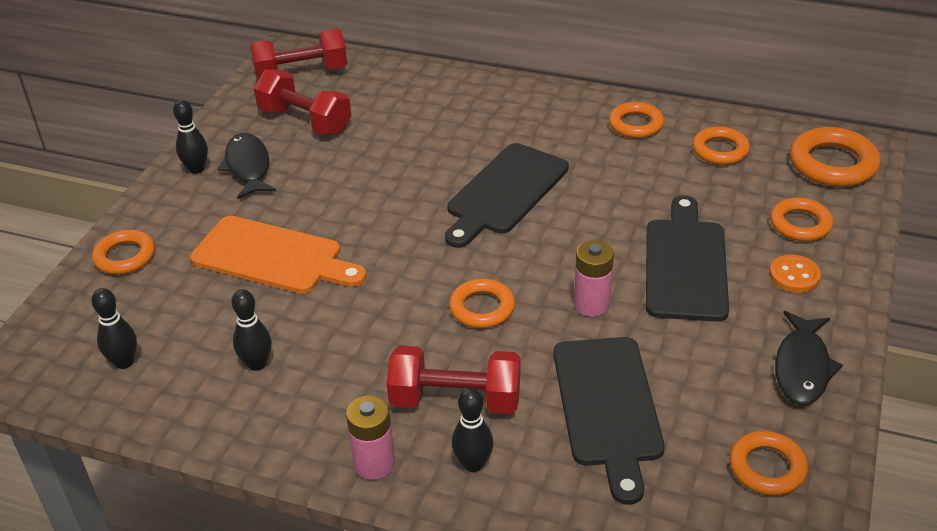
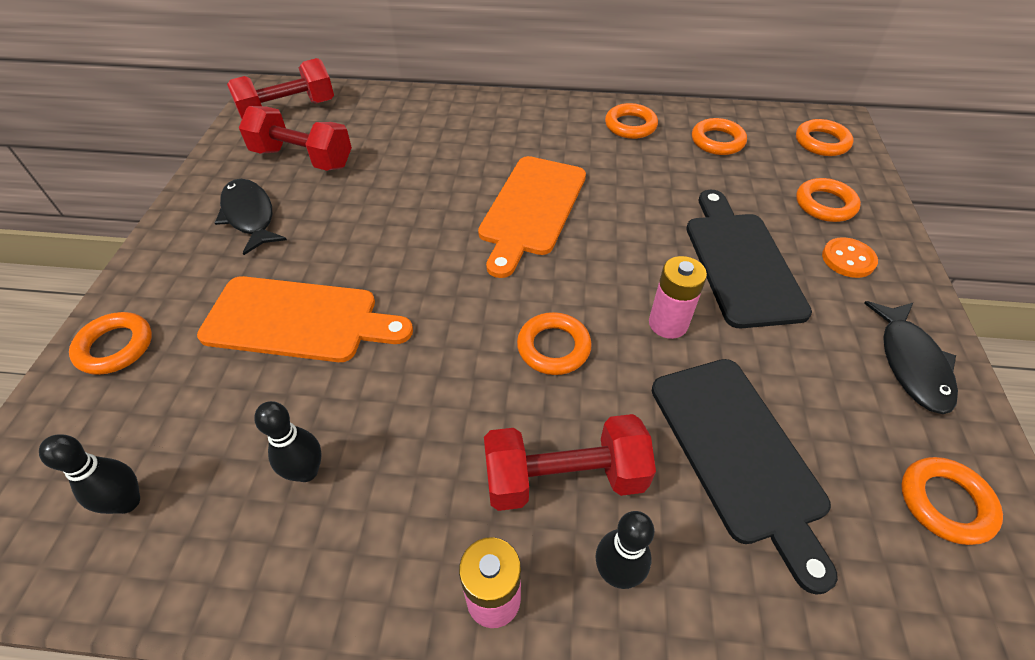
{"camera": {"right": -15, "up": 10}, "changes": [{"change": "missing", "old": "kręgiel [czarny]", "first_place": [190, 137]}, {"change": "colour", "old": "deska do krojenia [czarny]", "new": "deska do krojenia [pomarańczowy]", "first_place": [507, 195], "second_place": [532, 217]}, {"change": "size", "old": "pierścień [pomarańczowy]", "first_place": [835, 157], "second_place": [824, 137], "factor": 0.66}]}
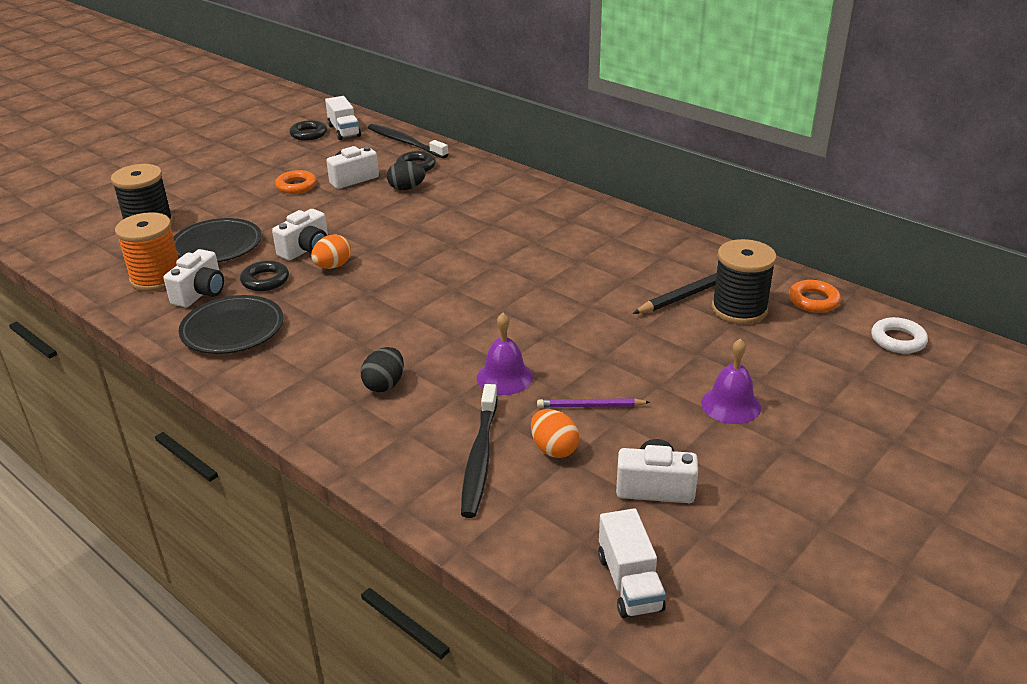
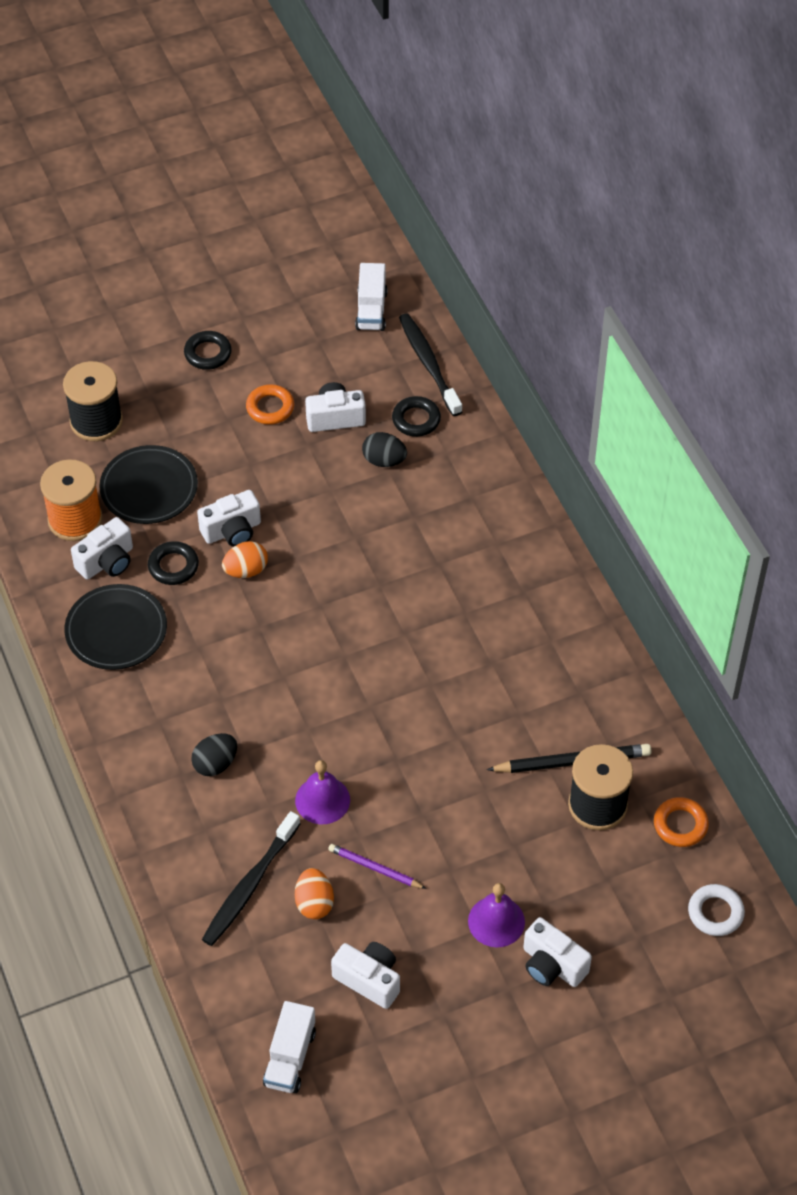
{"camera": {"right": 25, "up": 20}, "changes": [{"change": "relocated", "old": "pierścień [czarny]", "first_place": [308, 130], "second_place": [208, 350]}, {"change": "appeared", "new": "aparat fotograficzny [biały]", "second_place": [557, 952]}]}
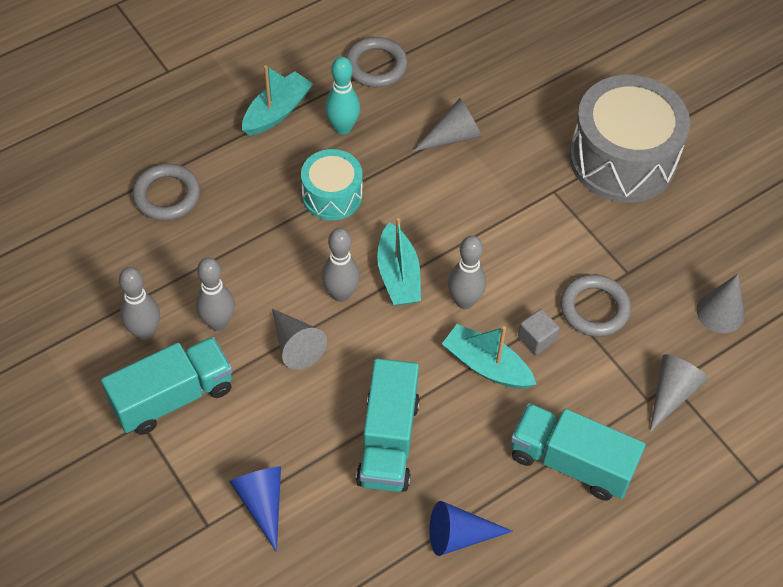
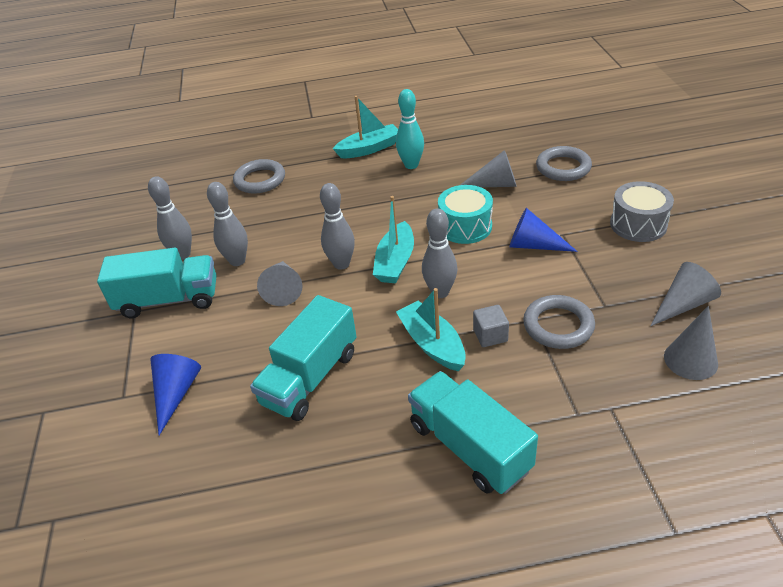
{"camera": {"right": 30, "up": -15}, "changes": [{"change": "relocated", "old": "bęben [turkusowy]", "first_place": [332, 184], "second_place": [465, 214]}, {"change": "relocated", "old": "pierścień [szary]", "first_place": [377, 62], "second_place": [564, 163]}, {"change": "relocated", "old": "stożek [niebieski]", "first_place": [471, 528], "second_place": [544, 230]}, {"change": "size", "old": "bęben [szary]", "first_place": [629, 138], "second_place": [642, 211], "factor": 0.55}, {"change": "relocated", "old": "stożek [szary]", "first_place": [679, 393], "second_place": [685, 294]}]}
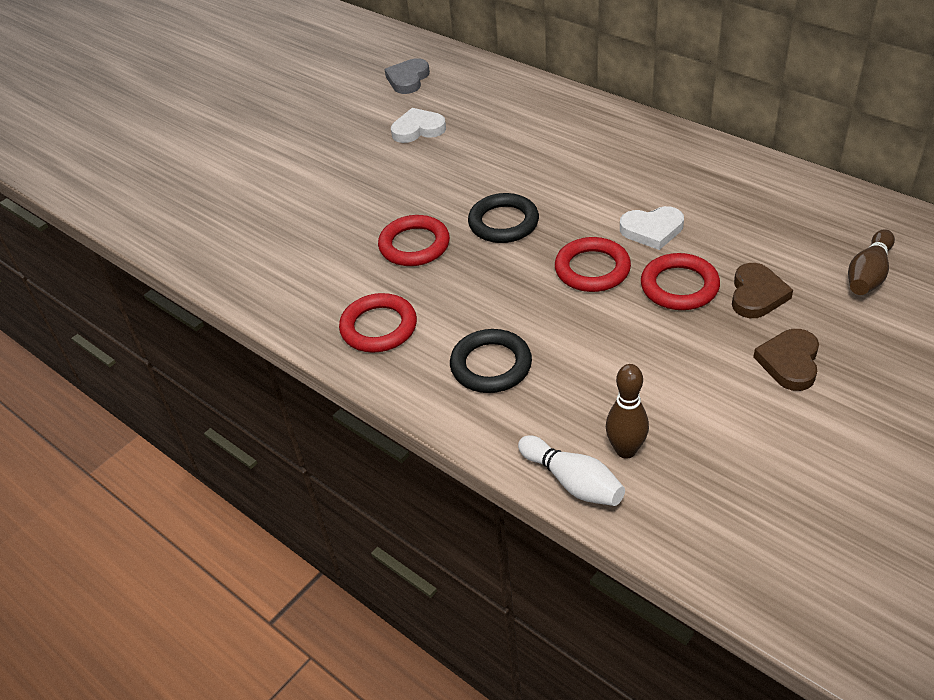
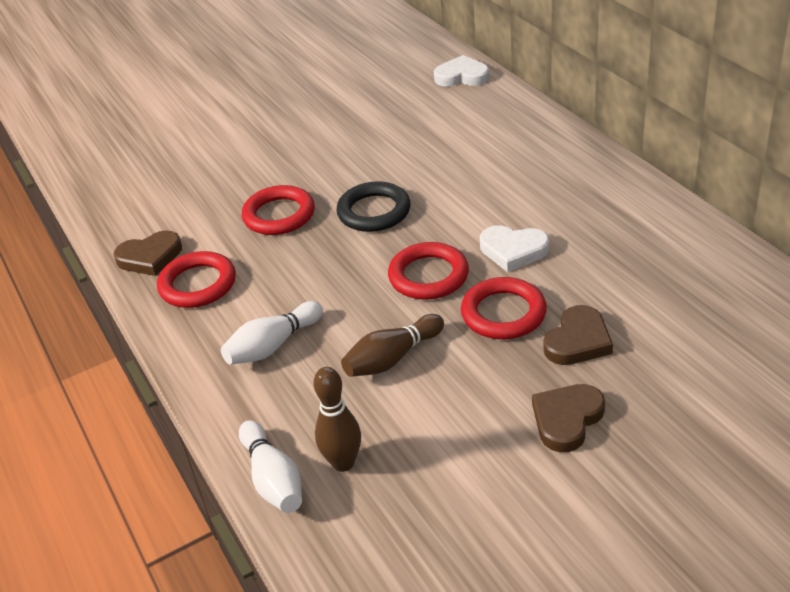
{"camera": {"right": 20, "up": -5}, "changes": [{"change": "missing", "old": "serce [szary]", "first_place": [407, 76]}, {"change": "relocated", "old": "serce [biały]", "first_place": [418, 125], "second_place": [461, 71]}, {"change": "exchanged", "old": "pierścień [czarny]", "new": "kręgiel [biały]", "first_place": [491, 361], "second_place": [272, 333]}, {"change": "relocated", "old": "kręgiel [brązowy]", "first_place": [871, 262], "second_place": [392, 345]}, {"change": "appeared", "new": "serce [brązowy]", "second_place": [148, 253]}]}
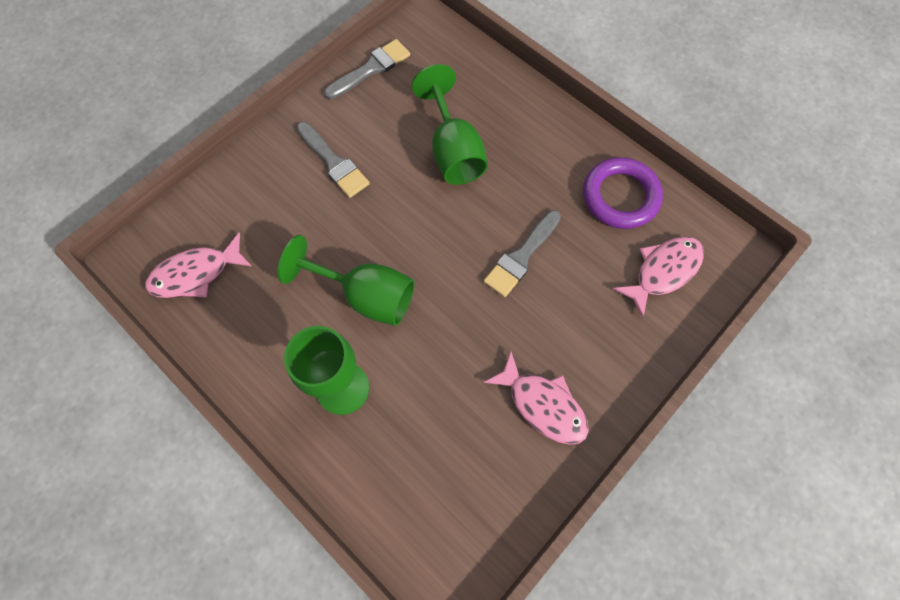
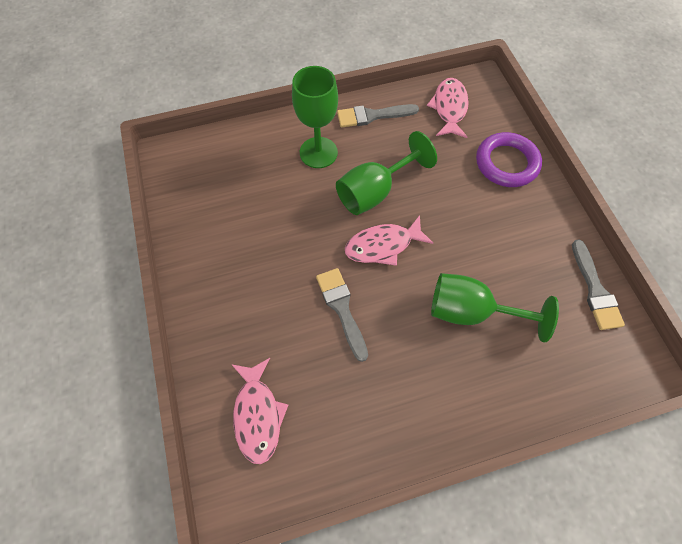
{"camera": {"right": 120, "up": -5}, "changes": [{"change": "relocated", "old": "pędzel [szary]", "first_place": [333, 160], "second_place": [378, 115]}, {"change": "relocated", "old": "ryba [różowy]", "first_place": [536, 398], "second_place": [389, 240]}, {"change": "relocated", "old": "pierścień [fioletowy]", "first_place": [623, 193], "second_place": [509, 159]}]}
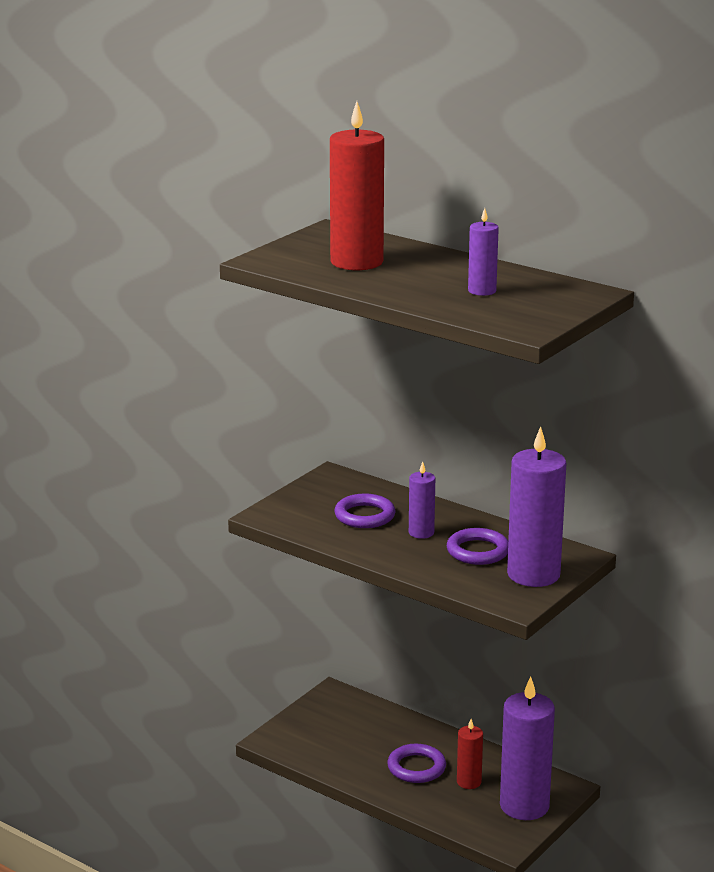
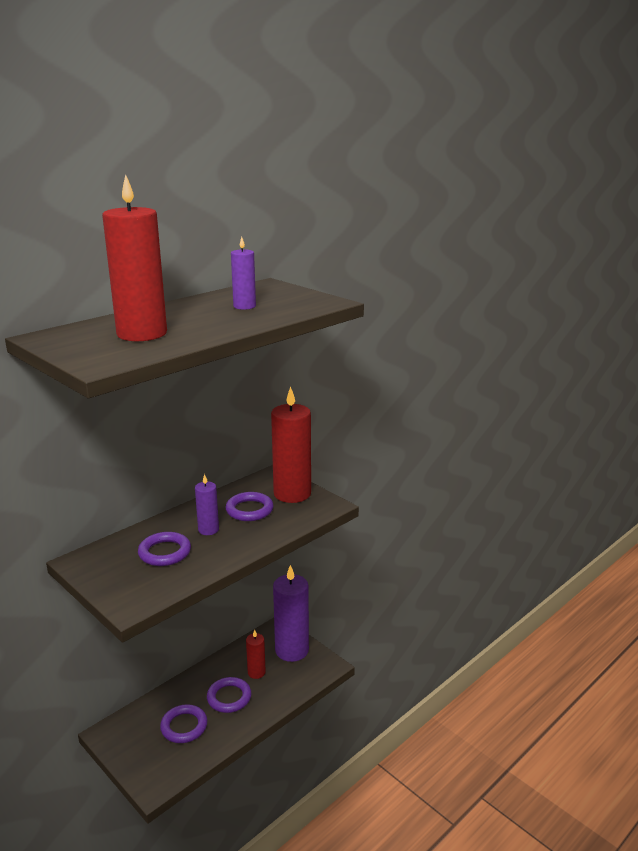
{"camera": {"right": -80, "up": 0}, "changes": [{"change": "colour", "old": "świeca [fioletowy]", "new": "świeca [czerwony]", "first_place": [536, 506], "second_place": [291, 445]}, {"change": "appeared", "new": "pierścień [fioletowy]", "second_place": [183, 723]}]}
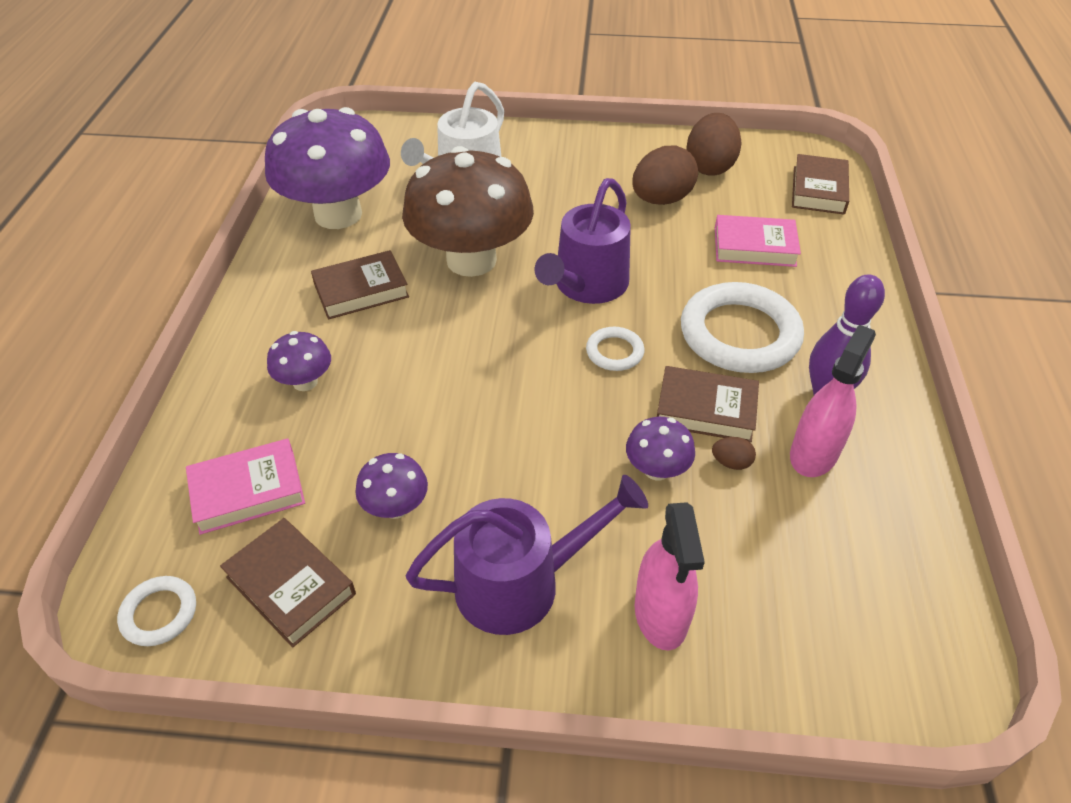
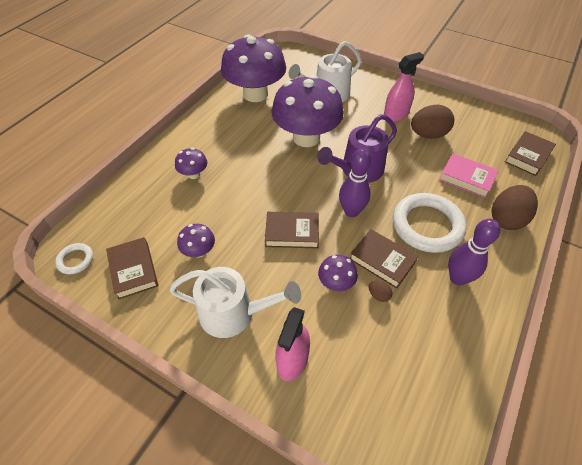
{"camera": {"right": 25, "up": 5}, "changes": [{"change": "missing", "old": "książka [różowy]", "first_place": [245, 486]}, {"change": "relocated", "old": "książka [brązowy]", "first_place": [360, 285], "second_place": [292, 230]}, {"change": "colour", "old": "grzyb [brązowy]", "new": "grzyb [fioletowy]", "first_place": [468, 211], "second_place": [307, 111]}, {"change": "colour", "old": "konewka [fioletowy]", "new": "konewka [biały]", "first_place": [527, 555], "second_place": [235, 302]}, {"change": "exchanged", "old": "pierścień [biały]", "new": "kręgiel [fioletowy]", "first_place": [615, 349], "second_place": [355, 182]}, {"change": "relocated", "old": "jajko [brązowy]", "first_place": [714, 144], "second_place": [515, 207]}, {"change": "relocated", "old": "spryskiwacz [różowy]", "first_place": [833, 401], "second_place": [404, 87]}]}
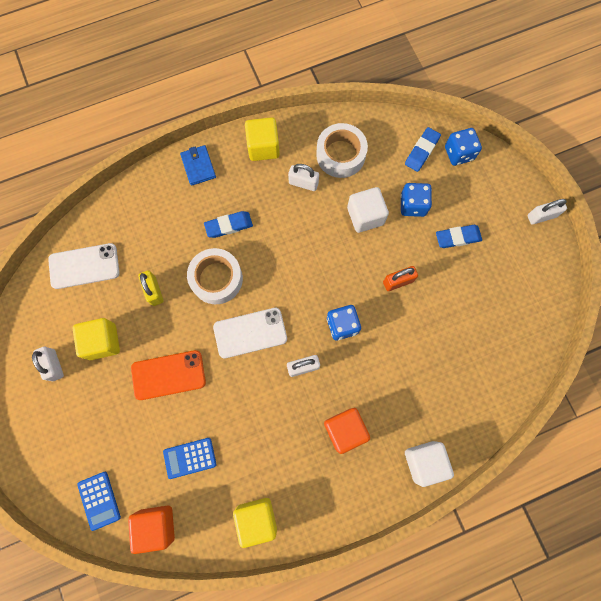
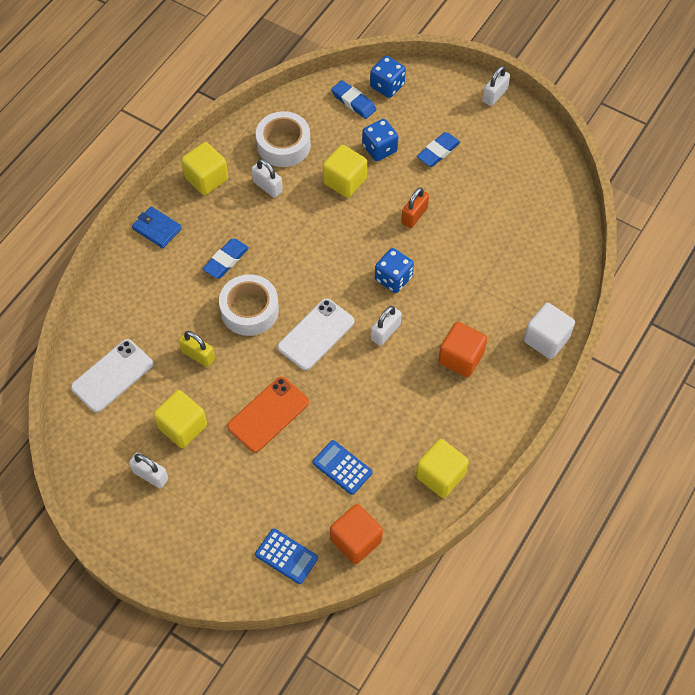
{"camera": {"right": -35, "up": -15}, "changes": [{"change": "spun", "old": "kalkulator [niebieski]", "first_place": [190, 458], "second_place": [342, 467], "degrees": 90}, {"change": "spun", "old": "kłódka [biały]", "first_place": [303, 177], "second_place": [267, 178], "degrees": 60}, {"change": "colour", "old": "sześcian [biały]", "new": "sześcian [żółty]", "first_place": [368, 210], "second_place": [345, 171]}, {"change": "spun", "old": "gumka do mazania [niebieski]", "first_place": [423, 149], "second_place": [354, 99], "degrees": -45}]}
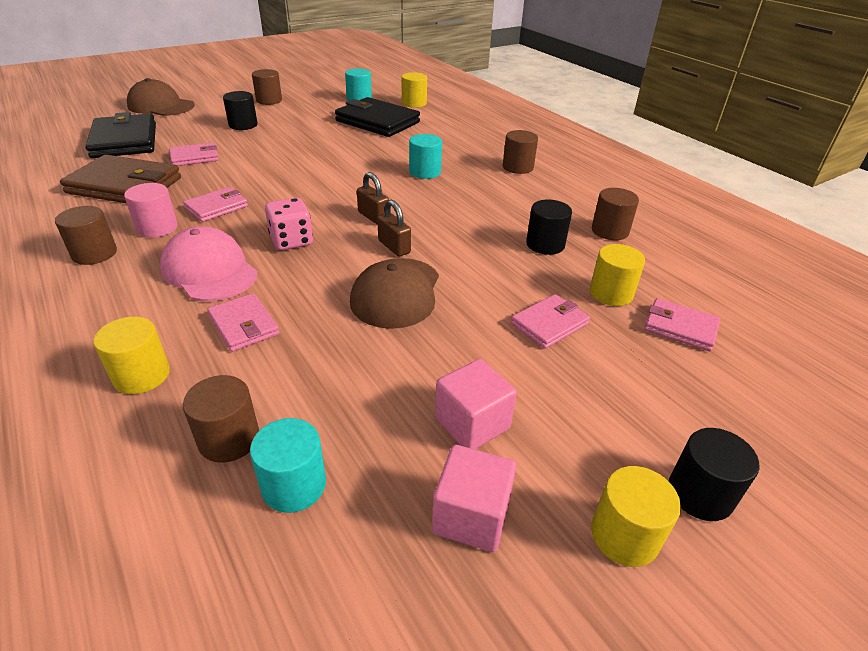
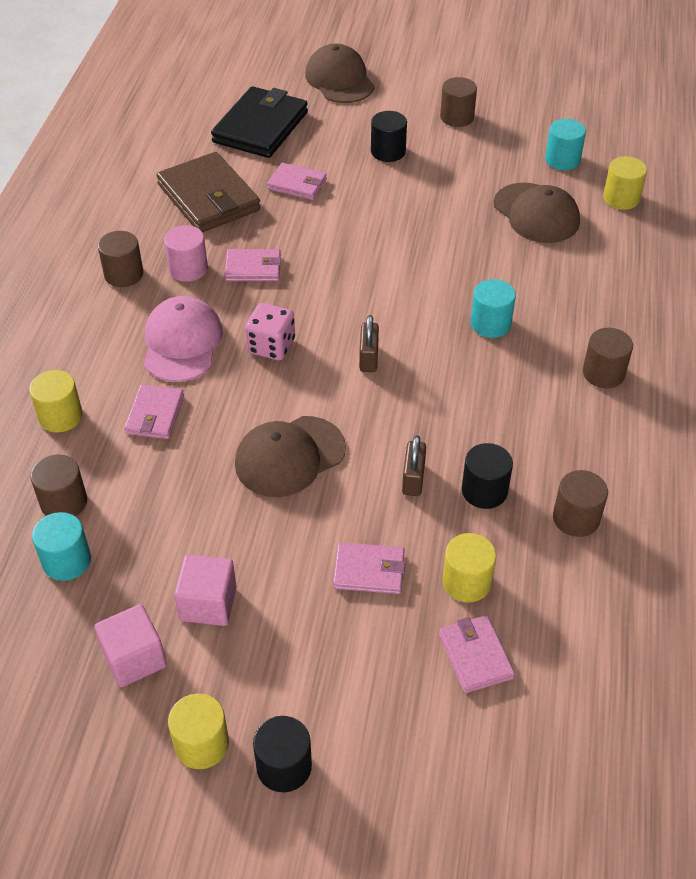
{"camera": {"right": 45, "up": 10}, "changes": [{"change": "exchanged", "old": "portfel [czarny]", "new": "czapka [brązowy]", "first_place": [377, 117], "second_place": [537, 213]}, {"change": "relocated", "old": "kłódka [brązowy]", "first_place": [394, 228], "second_place": [414, 465]}]}
